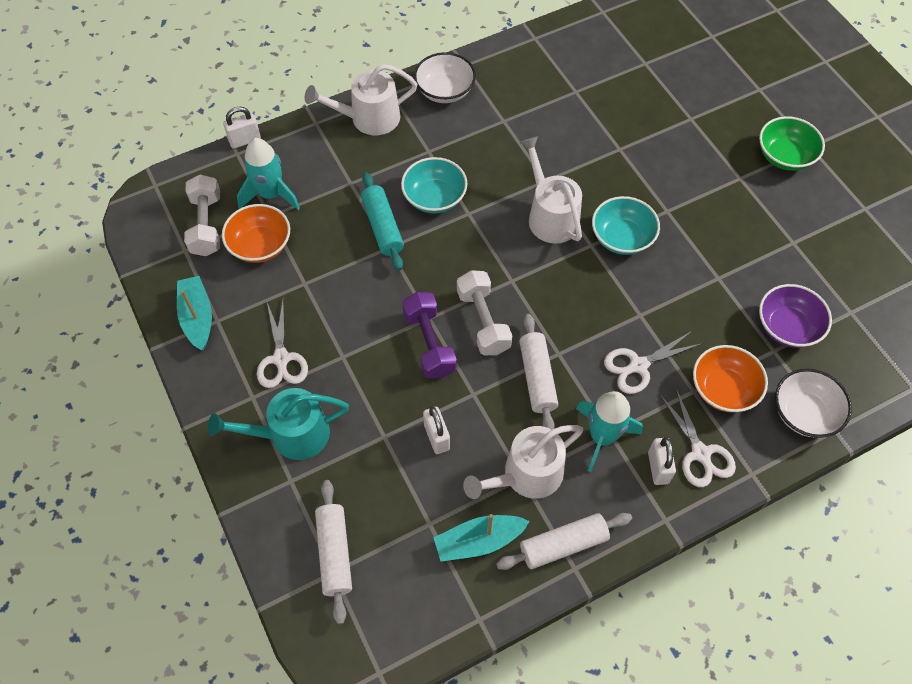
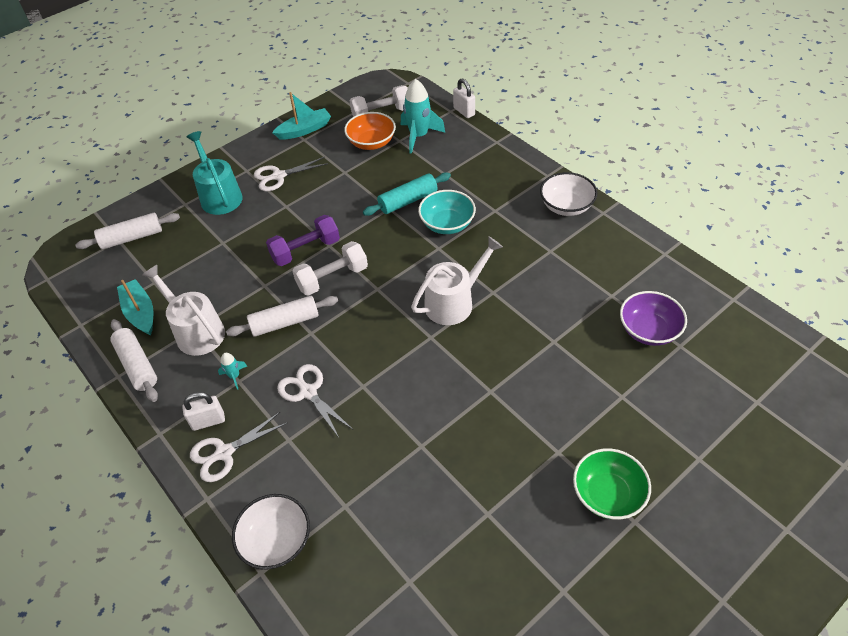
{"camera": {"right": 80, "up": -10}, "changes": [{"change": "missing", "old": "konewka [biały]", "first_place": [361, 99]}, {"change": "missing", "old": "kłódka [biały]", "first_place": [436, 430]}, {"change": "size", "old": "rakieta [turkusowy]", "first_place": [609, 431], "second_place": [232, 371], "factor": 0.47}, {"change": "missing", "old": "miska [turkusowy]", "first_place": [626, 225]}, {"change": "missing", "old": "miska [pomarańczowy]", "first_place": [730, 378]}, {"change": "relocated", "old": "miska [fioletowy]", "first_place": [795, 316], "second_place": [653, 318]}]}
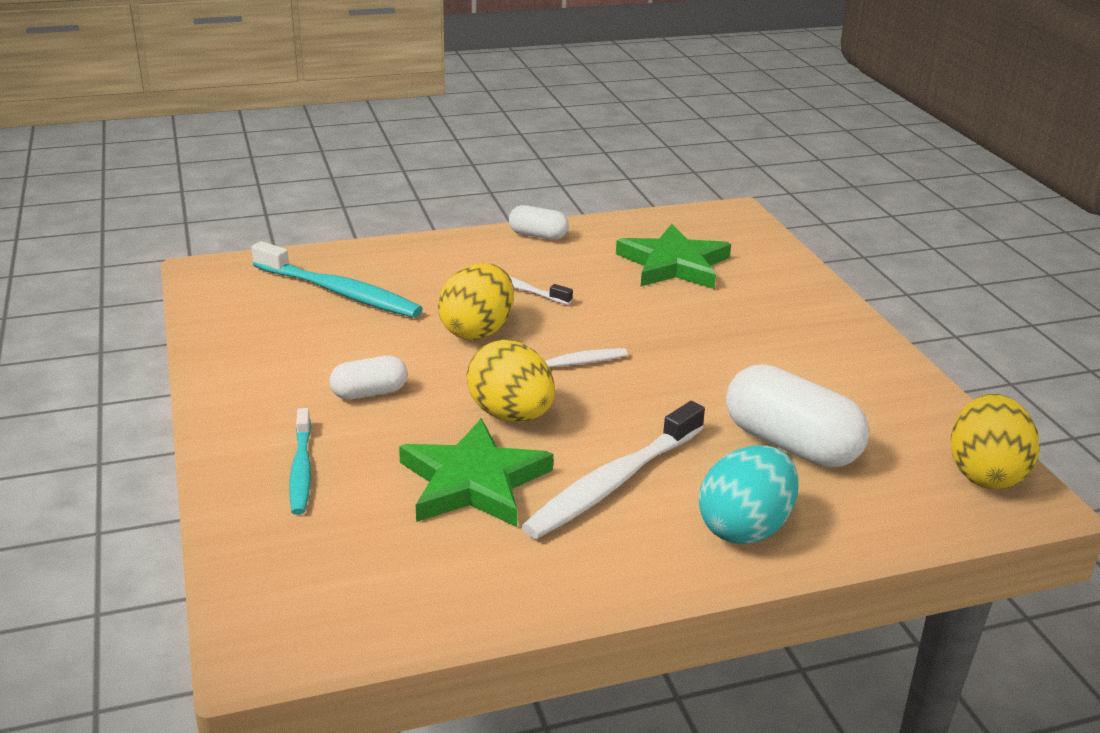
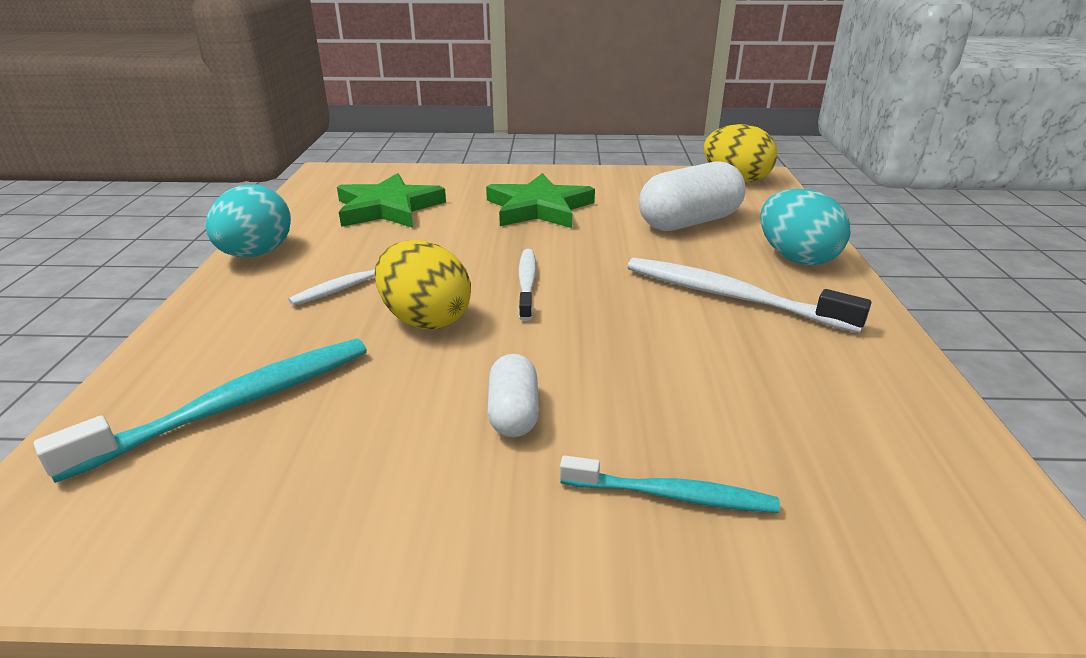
{"camera": {"right": -70, "up": 0}, "changes": [{"change": "relocated", "old": "gwiazda [zielony]", "first_place": [476, 472], "second_place": [540, 200]}, {"change": "missing", "old": "jajko [żółty]", "first_place": [511, 381]}, {"change": "exchanged", "old": "kapsułka [biały]", "new": "jajko [turkusowy]", "first_place": [539, 222], "second_place": [248, 221]}, {"change": "spun", "old": "szczoteczka do zębów [biały]", "first_place": [613, 470], "second_place": [749, 295], "degrees": 150}]}
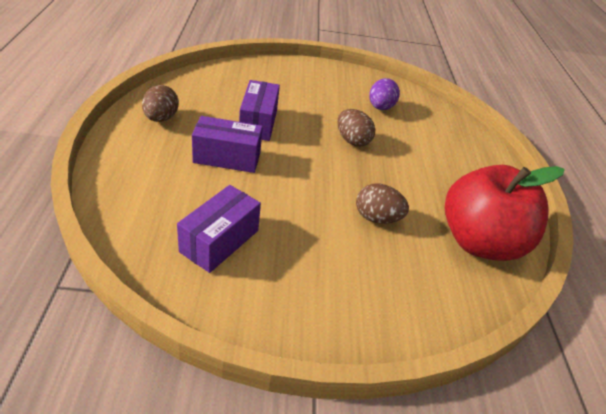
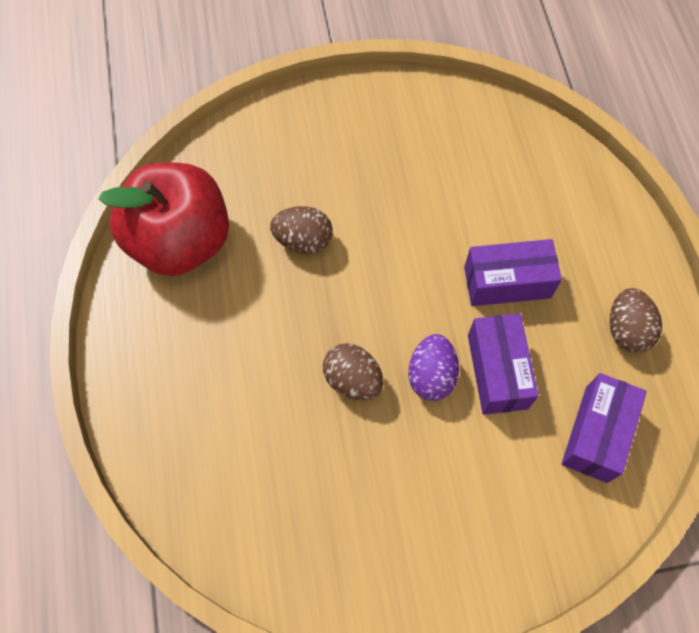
{"camera": {"right": 175, "up": 25}, "changes": [{"change": "relocated", "old": "pudełko [fioletowy]", "first_place": [219, 229], "second_place": [604, 428]}, {"change": "relocated", "old": "jajko [fioletowy]", "first_place": [384, 94], "second_place": [433, 367]}]}
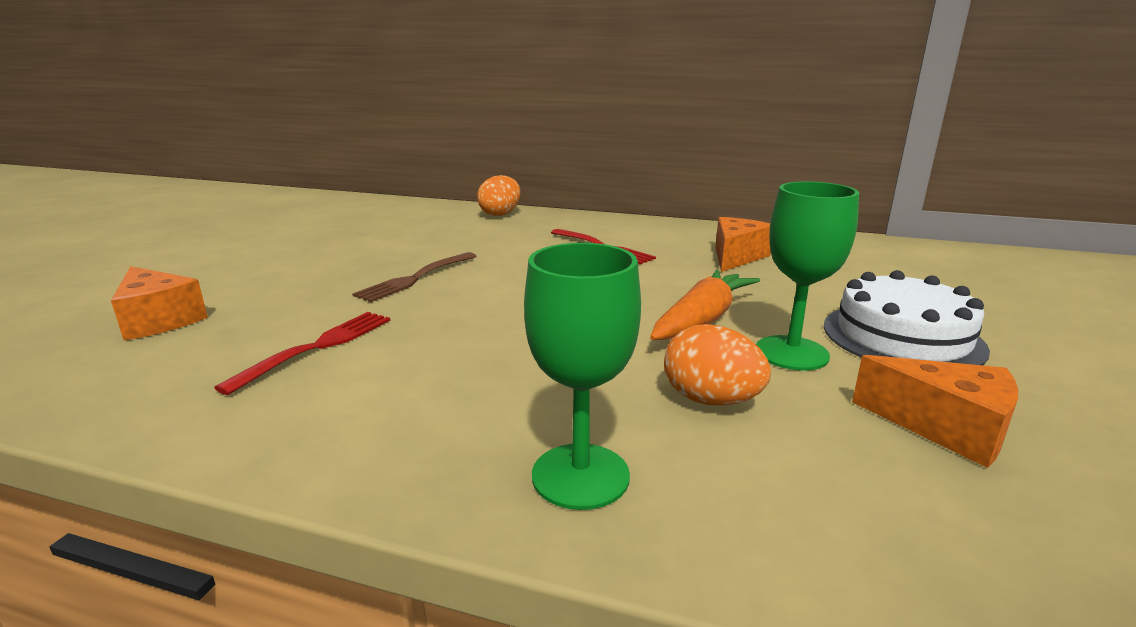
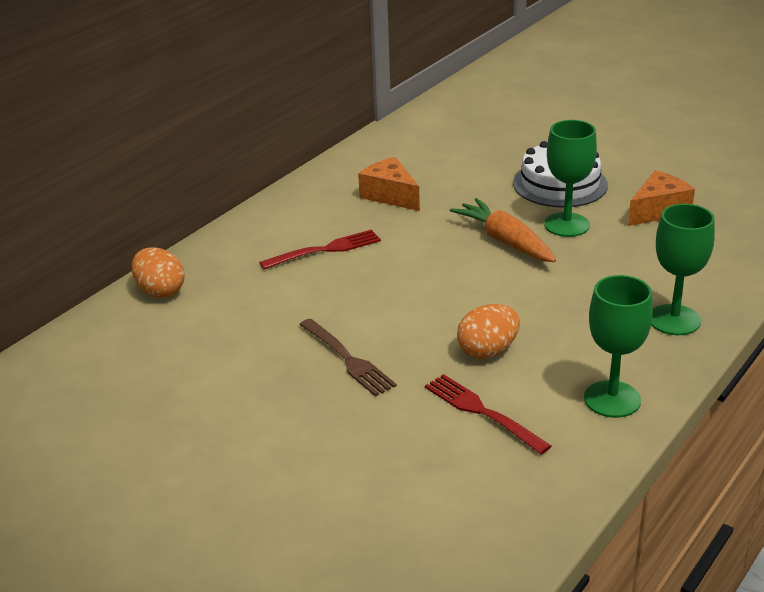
{"camera": {"right": -70, "up": 10}, "changes": [{"change": "missing", "old": "ser [pomarańczowy]", "first_place": [159, 303]}, {"change": "relocated", "old": "jajko [pomarańczowy]", "first_place": [717, 364], "second_place": [488, 331]}, {"change": "appeared", "new": "kielich [zielony]", "second_place": [618, 346]}]}
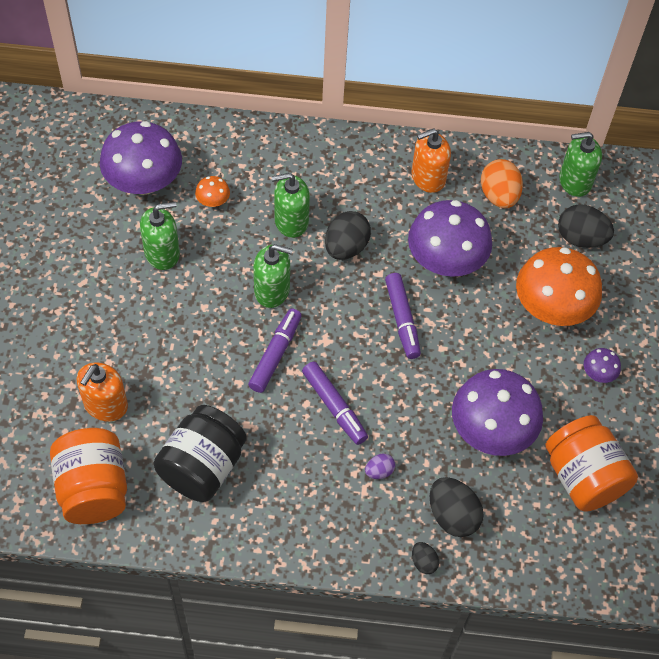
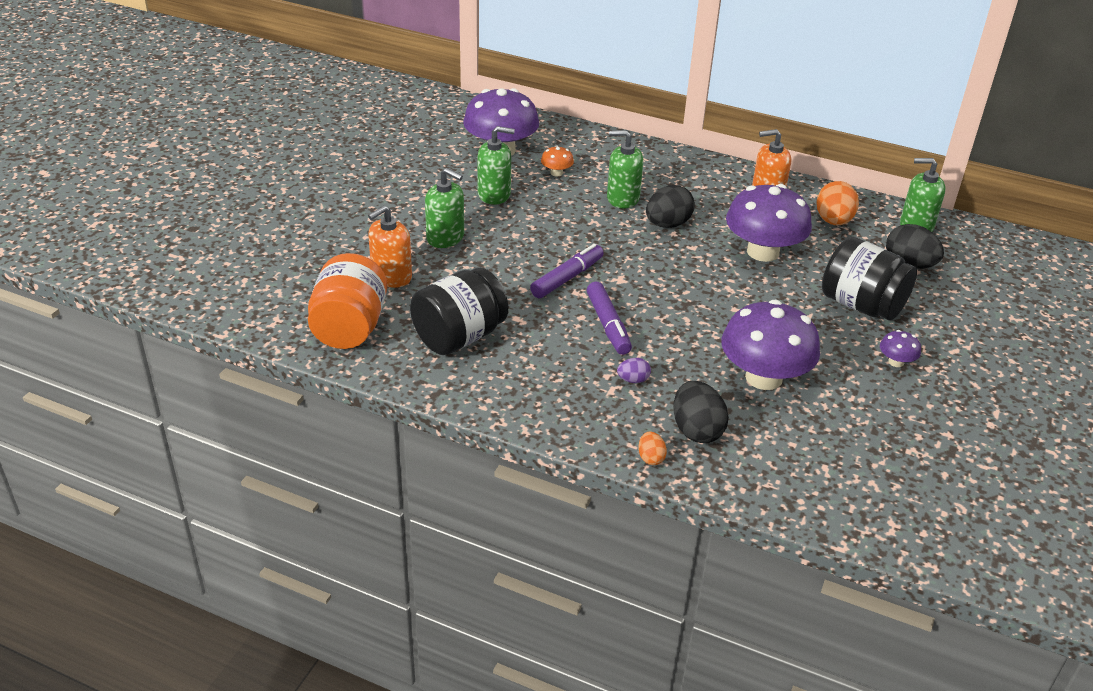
{"camera": {"right": 20, "up": -20}, "changes": [{"change": "relocated", "old": "dozownik mydła [zielony]", "first_place": [273, 276], "second_place": [444, 208]}, {"change": "missing", "old": "flamaster [fioletowy]", "first_place": [403, 316]}, {"change": "colour", "old": "jajko [czarny]", "new": "jajko [pomarańczowy]", "first_place": [425, 558], "second_place": [652, 448]}, {"change": "exchanged", "old": "grzyb [pomarańczowy]", "new": "słoik [czarny]", "first_place": [559, 286], "second_place": [869, 278]}, {"change": "missing", "old": "słoik [pomarańczowy]", "first_place": [592, 463]}]}
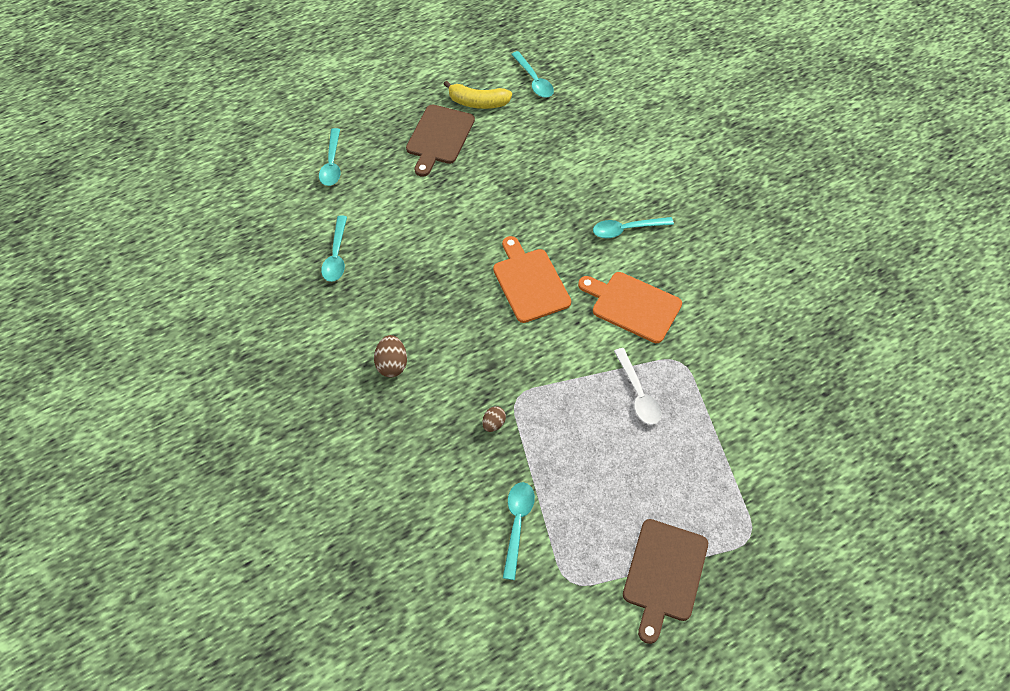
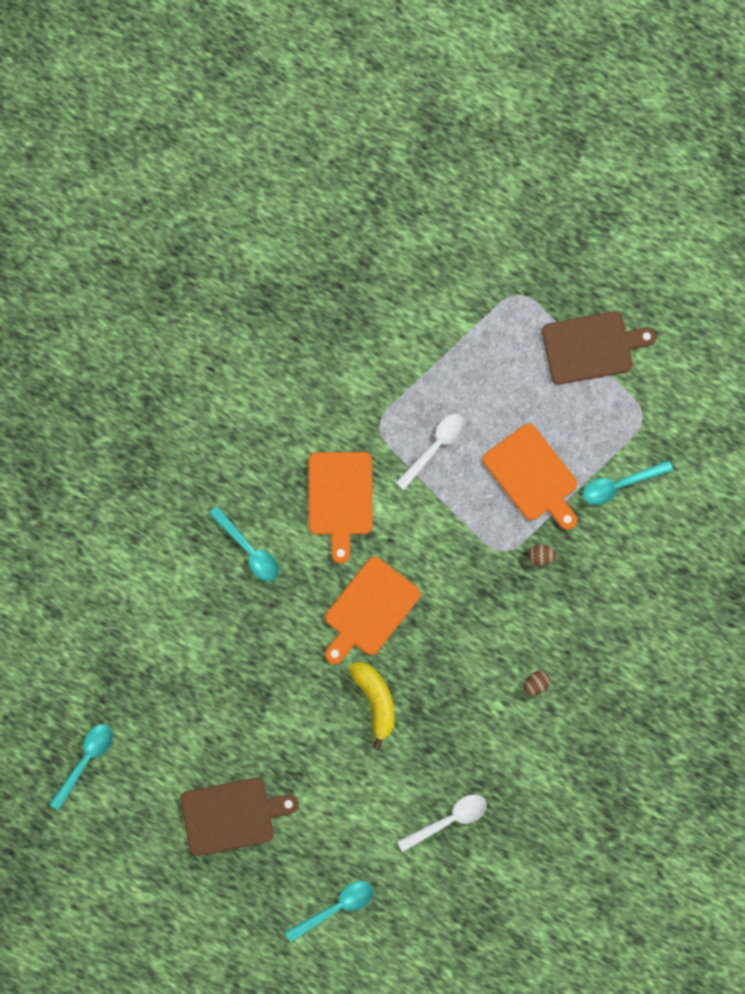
{"camera": {"right": -120, "up": 20}, "changes": [{"change": "colour", "old": "łyżka [turkusowy]", "new": "łyżka [biały]", "first_place": [334, 249], "second_place": [442, 823]}, {"change": "size", "old": "jajko [brązowy]", "first_place": [390, 356], "second_place": [537, 683], "factor": 0.63}, {"change": "relocated", "old": "banan [żółty]", "first_place": [478, 95], "second_place": [372, 706]}, {"change": "appeared", "new": "deska do krojenia [pomarańczowy]", "second_place": [530, 476]}]}
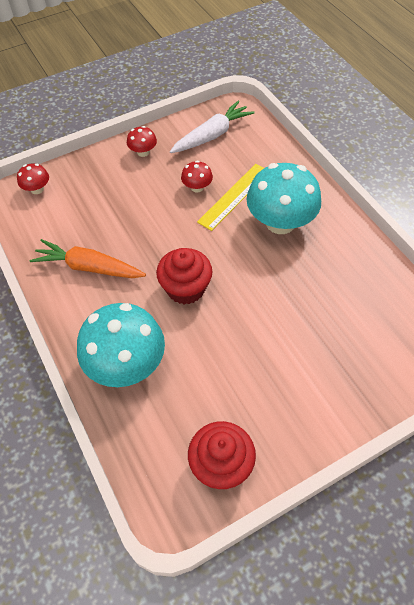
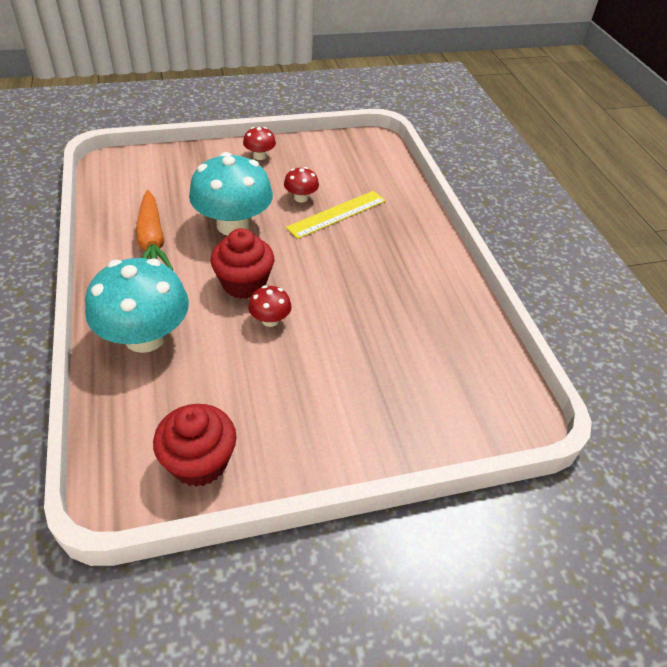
{"camera": {"right": 10, "up": -10}, "changes": [{"change": "relocated", "old": "grzyb [czerwony]", "first_place": [33, 178], "second_place": [270, 306]}, {"change": "spun", "old": "marchewka [pomarańczowy]", "first_place": [88, 258], "second_place": [155, 230], "degrees": -135}, {"change": "missing", "old": "marchewka [biały]", "first_place": [212, 127]}, {"change": "relocated", "old": "grzyb [turkusowy]", "first_place": [283, 198], "second_place": [231, 193]}]}
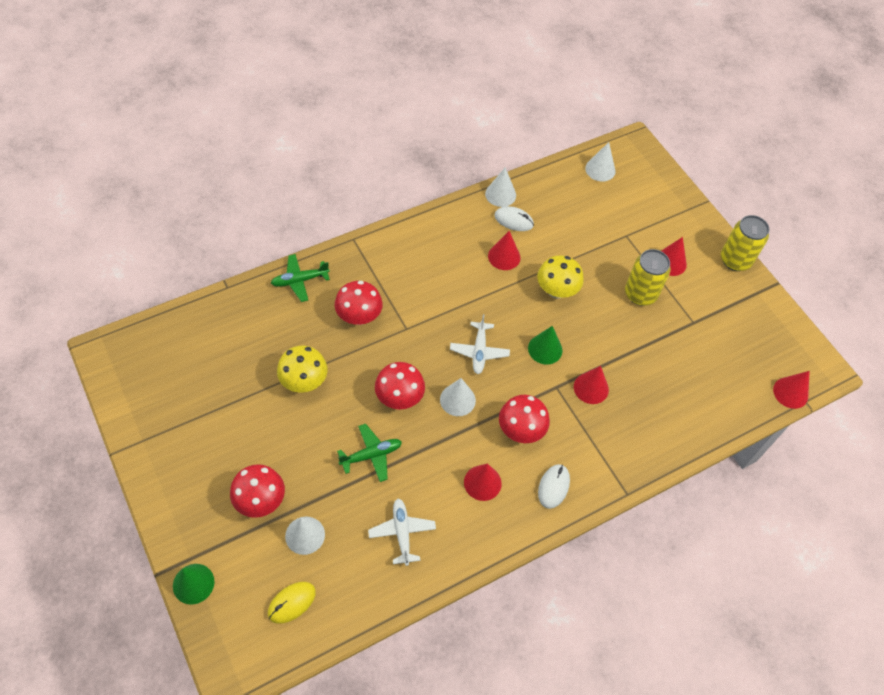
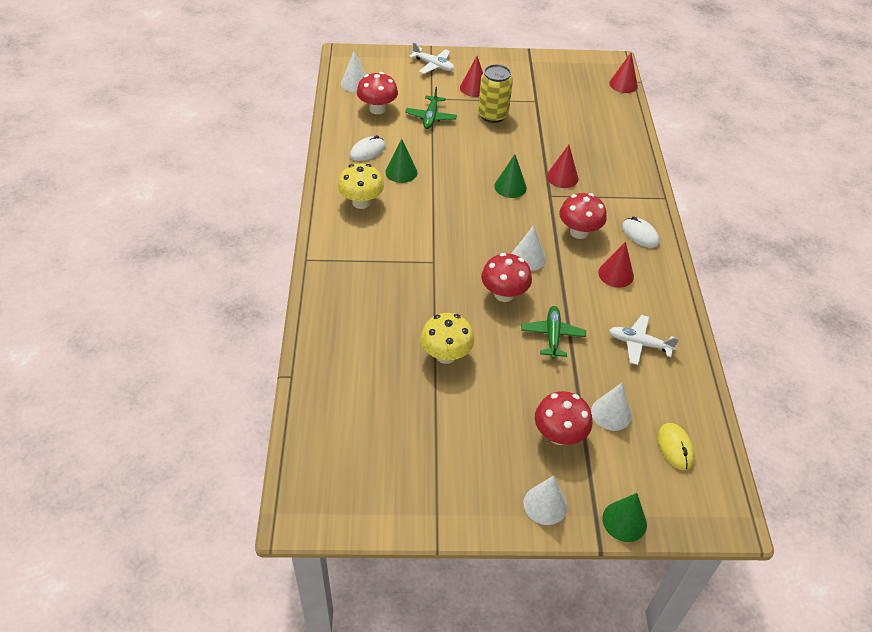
{"camera": {"right": -60, "up": -10}, "changes": [{"change": "relocated", "old": "samolot [zielony]", "first_place": [300, 278], "second_place": [431, 108]}, {"change": "relocated", "old": "grzyb [czerwony]", "first_place": [359, 303], "second_place": [377, 93]}, {"change": "relocated", "old": "samolot [biały]", "first_place": [480, 344], "second_place": [431, 58]}, {"change": "relocated", "old": "stożek [biały]", "first_place": [500, 187], "second_place": [545, 500]}, {"change": "colour", "old": "stożek [czerwony]", "new": "stożek [zielony]", "first_place": [504, 250], "second_place": [401, 161]}, {"change": "relocated", "old": "grzyb [żółty]", "first_place": [560, 277], "second_place": [361, 186]}, {"change": "missing", "old": "puszka [żółty]", "first_place": [745, 243]}]}
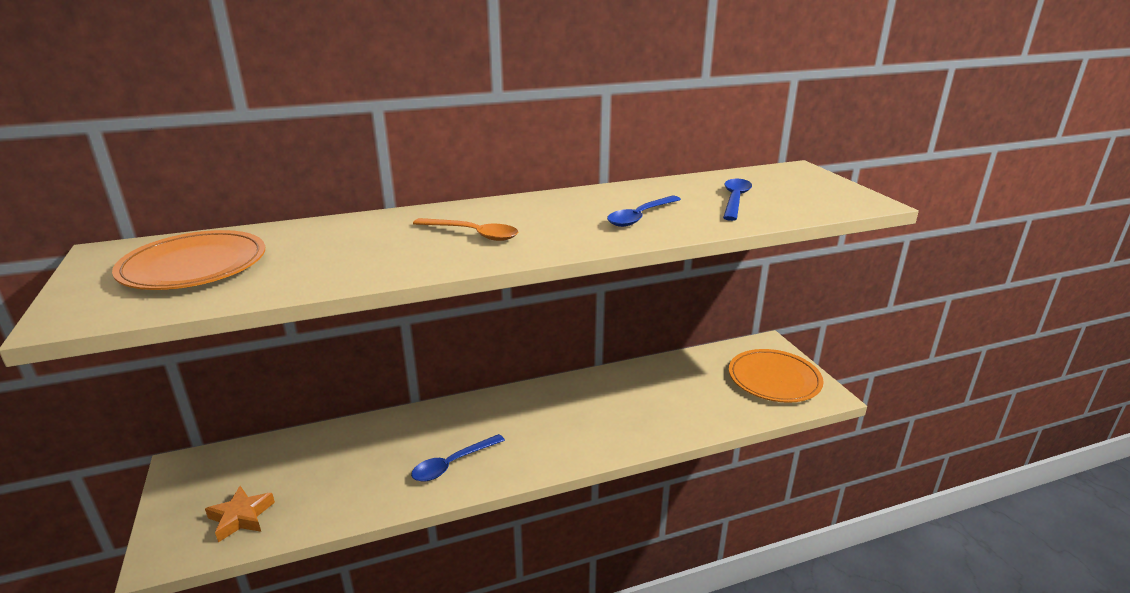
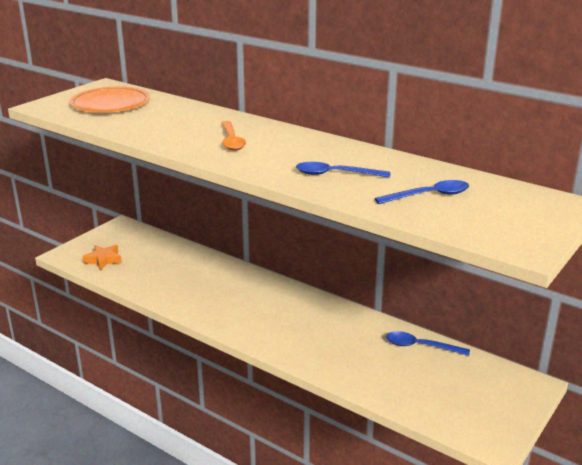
{"camera": {"right": 55, "up": 0}, "changes": [{"change": "relocated", "old": "łyżka [niebieski]", "first_place": [458, 458], "second_place": [428, 343]}, {"change": "missing", "old": "talerz [pomarańczowy]", "first_place": [776, 376]}]}
